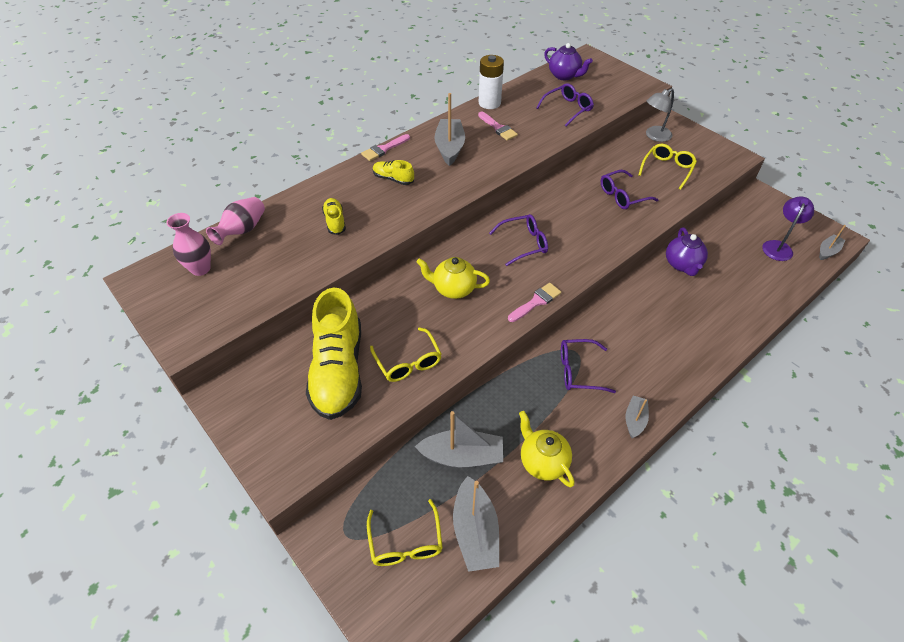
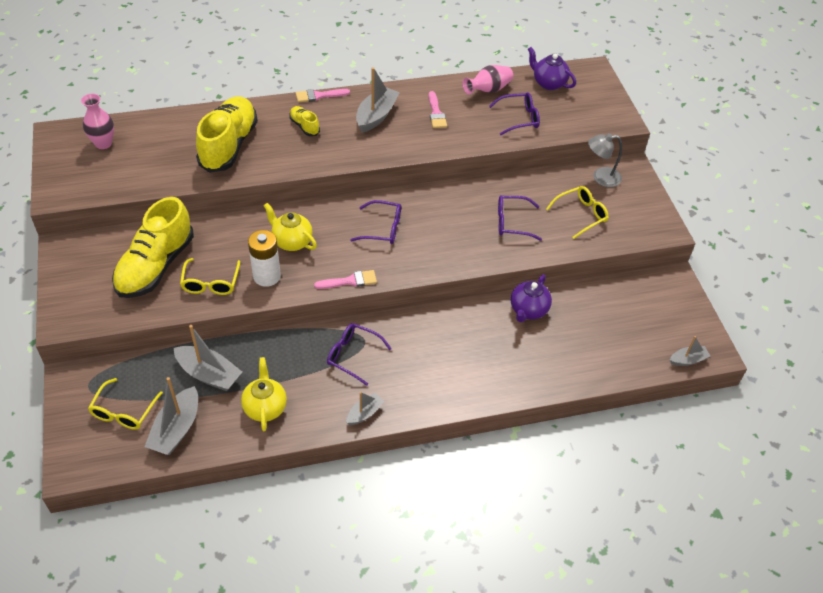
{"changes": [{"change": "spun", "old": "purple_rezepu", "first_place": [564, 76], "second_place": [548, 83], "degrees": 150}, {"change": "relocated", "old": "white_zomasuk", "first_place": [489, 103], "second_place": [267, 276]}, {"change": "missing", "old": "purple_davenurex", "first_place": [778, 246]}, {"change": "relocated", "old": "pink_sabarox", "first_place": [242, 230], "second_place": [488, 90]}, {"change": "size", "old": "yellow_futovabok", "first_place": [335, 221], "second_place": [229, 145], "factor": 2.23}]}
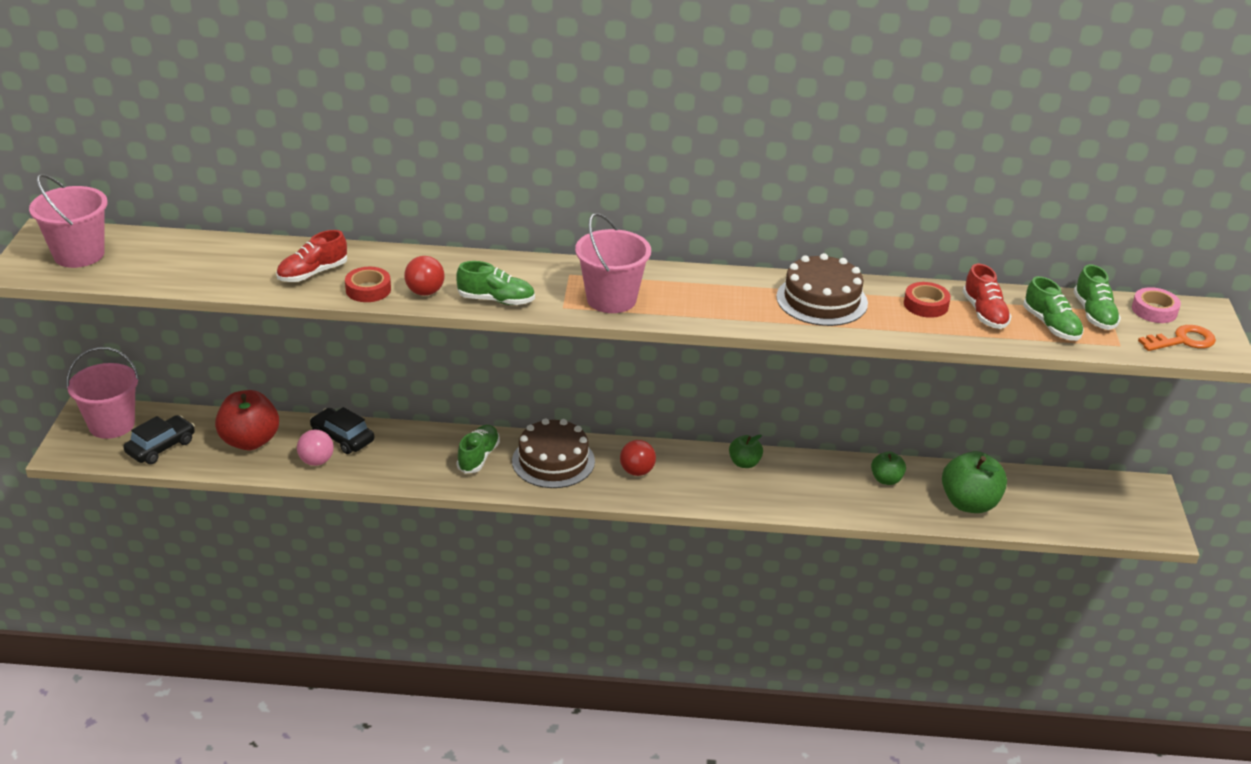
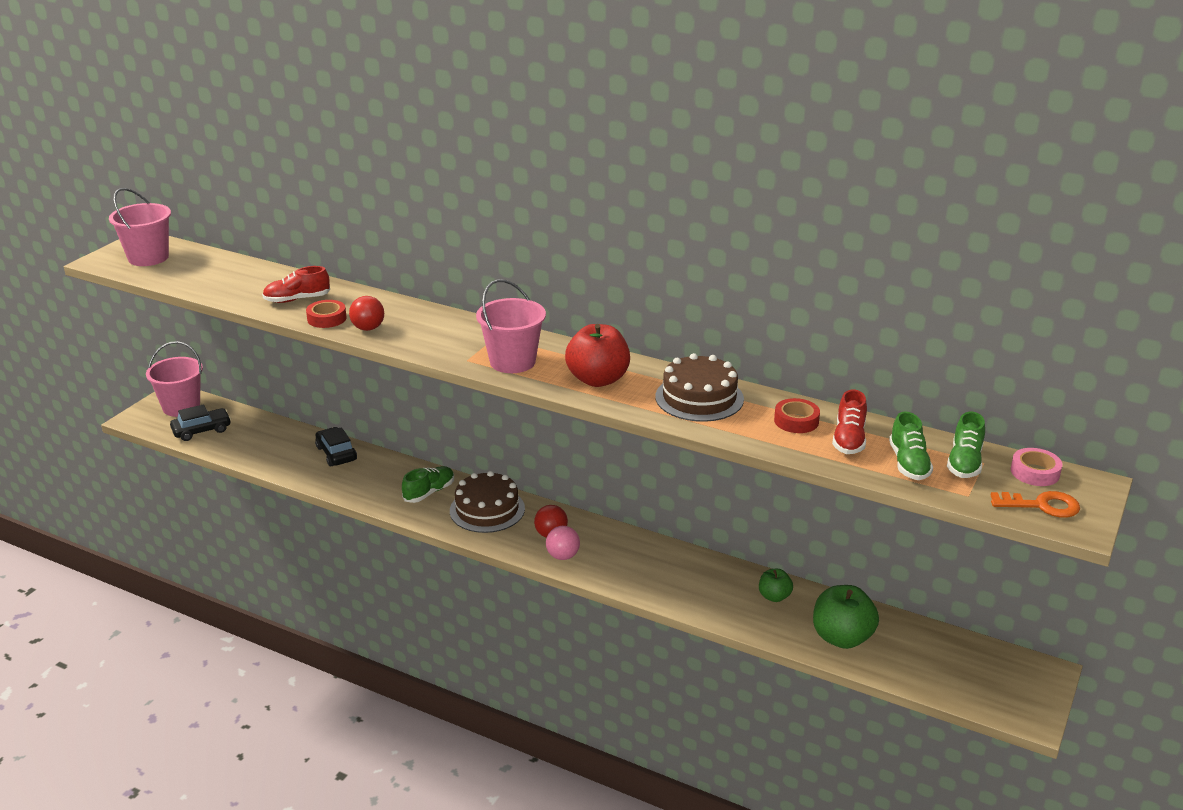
{"changes": [{"change": "missing", "old": "green_futovabok", "first_place": [496, 300]}, {"change": "relocated", "old": "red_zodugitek", "first_place": [250, 441], "second_place": [598, 379]}, {"change": "relocated", "old": "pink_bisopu", "first_place": [316, 461], "second_place": [562, 556]}, {"change": "missing", "old": "green_zodugitek", "first_place": [744, 463]}]}
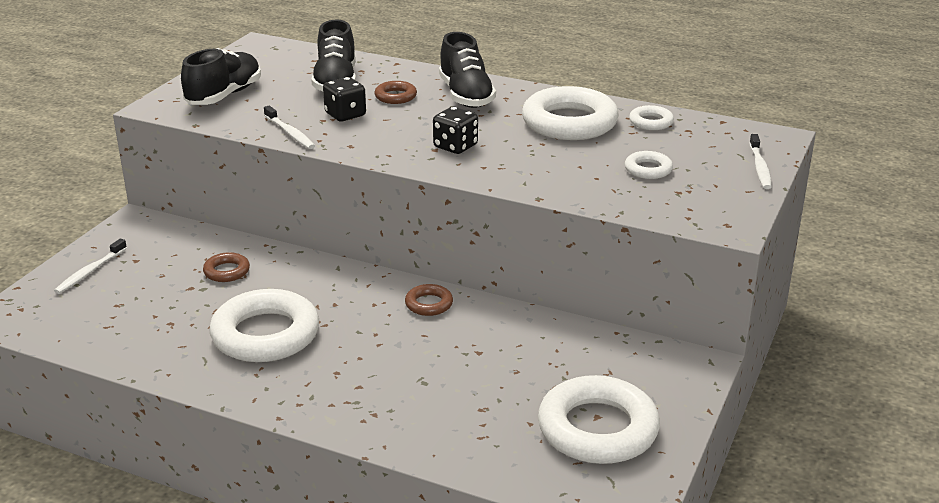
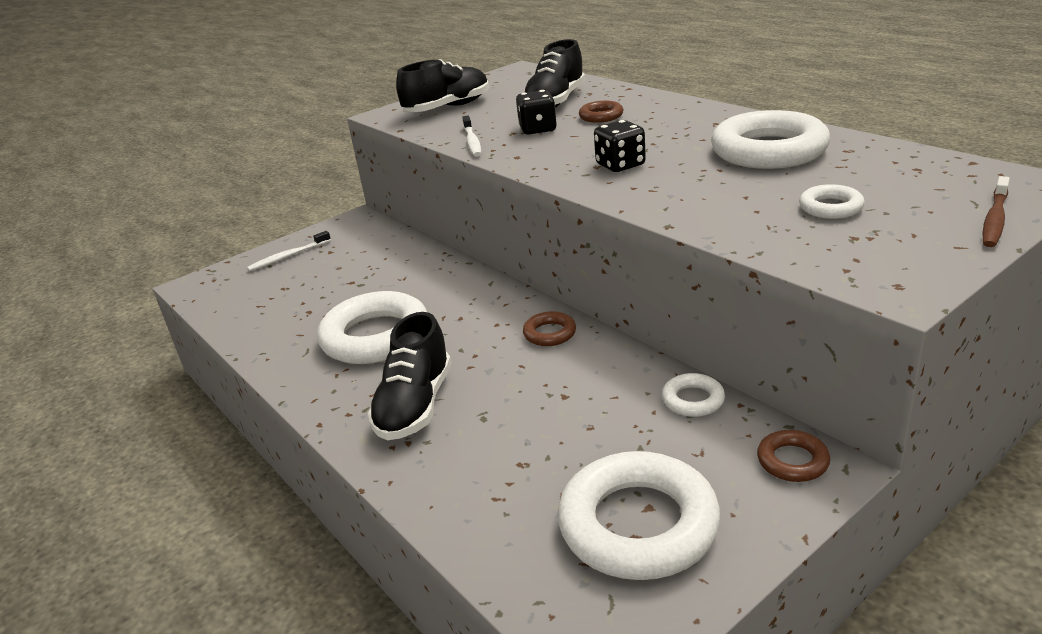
{"changes": [{"change": "relocated", "old": "black_futovabok", "first_place": [466, 96], "second_place": [415, 405]}, {"change": "relocated", "old": "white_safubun", "first_place": [651, 122], "second_place": [693, 400]}, {"change": "colour", "old": "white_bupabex", "new": "brown_bupabex", "first_place": [760, 167], "second_place": [994, 219]}, {"change": "relocated", "old": "brown_safubun", "first_place": [227, 271], "second_place": [792, 461]}]}
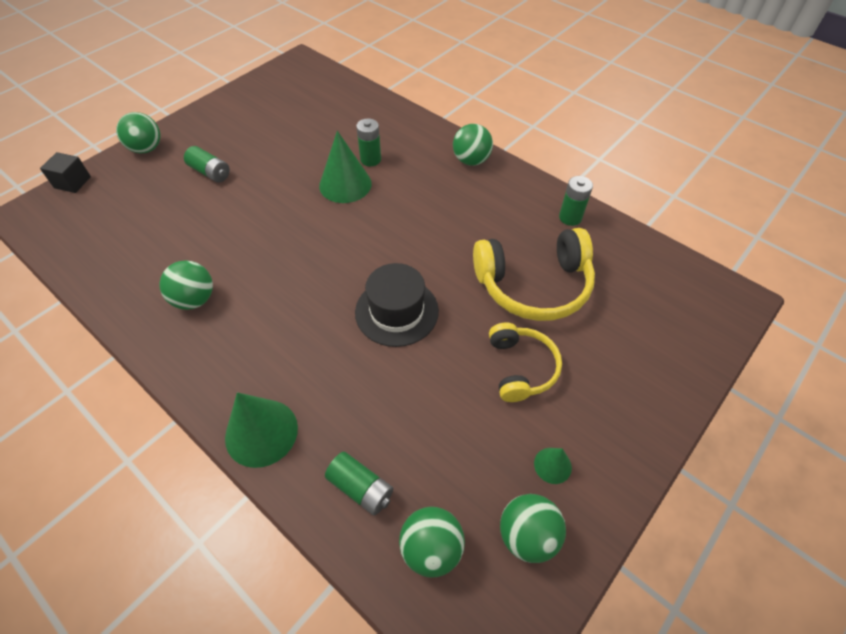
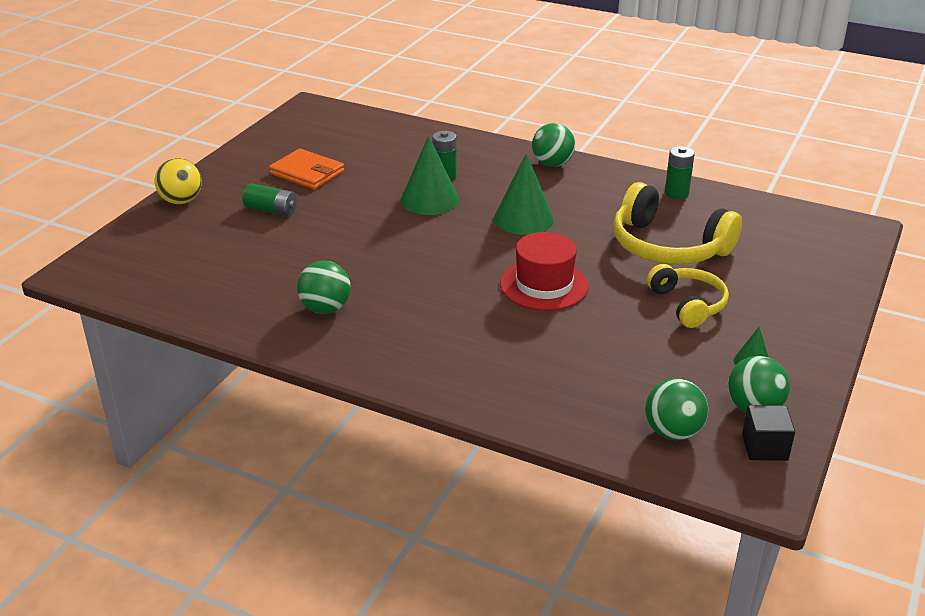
{"changes": [{"change": "colour", "old": "green_bisopu", "new": "yellow_bisopu", "first_place": [146, 149], "second_place": [181, 201]}, {"change": "relocated", "old": "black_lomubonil", "first_place": [72, 182], "second_place": [764, 447]}, {"change": "spun", "old": "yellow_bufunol", "first_place": [533, 285], "second_place": [668, 246], "degrees": 60}, {"change": "colour", "old": "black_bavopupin", "new": "red_bavopupin", "first_place": [396, 311], "second_place": [544, 285]}, {"change": "relocated", "old": "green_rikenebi", "first_place": [261, 432], "second_place": [523, 219]}, {"change": "missing", "old": "green_zomasuk", "first_place": [361, 488]}, {"change": "appeared", "new": "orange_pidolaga", "second_place": [307, 173]}]}
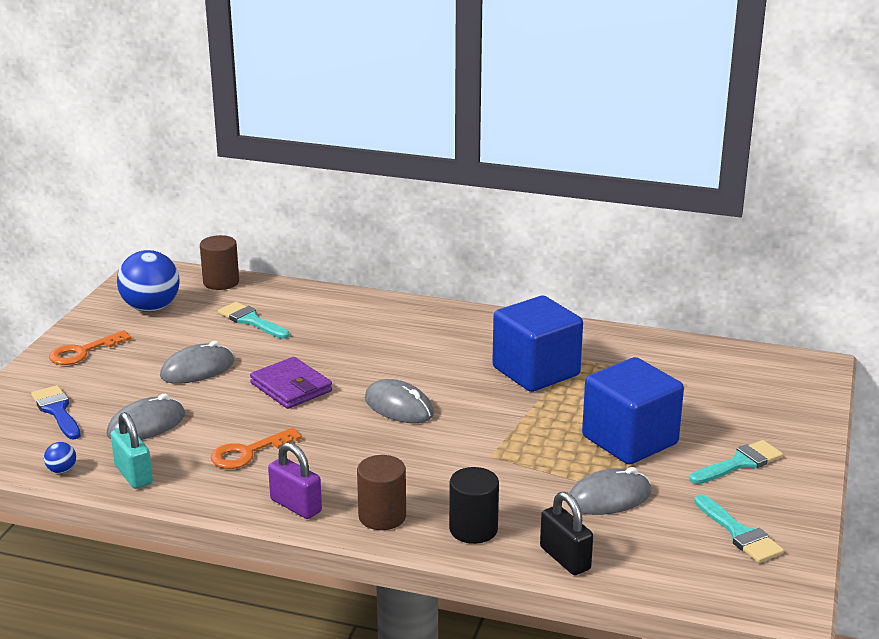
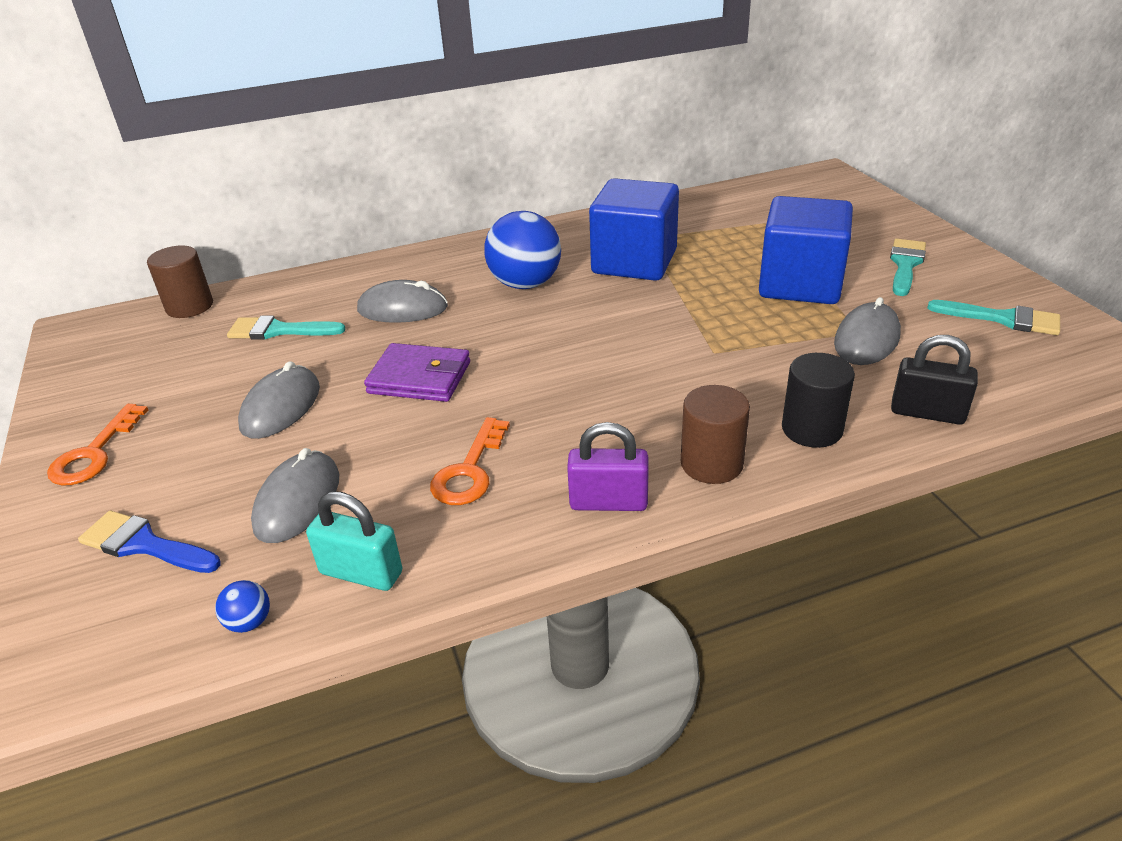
{"changes": [{"change": "relocated", "old": "blue_bisopu", "first_place": [151, 308], "second_place": [525, 284]}, {"change": "relocated", "old": "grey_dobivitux", "first_place": [399, 407], "second_place": [402, 309]}]}
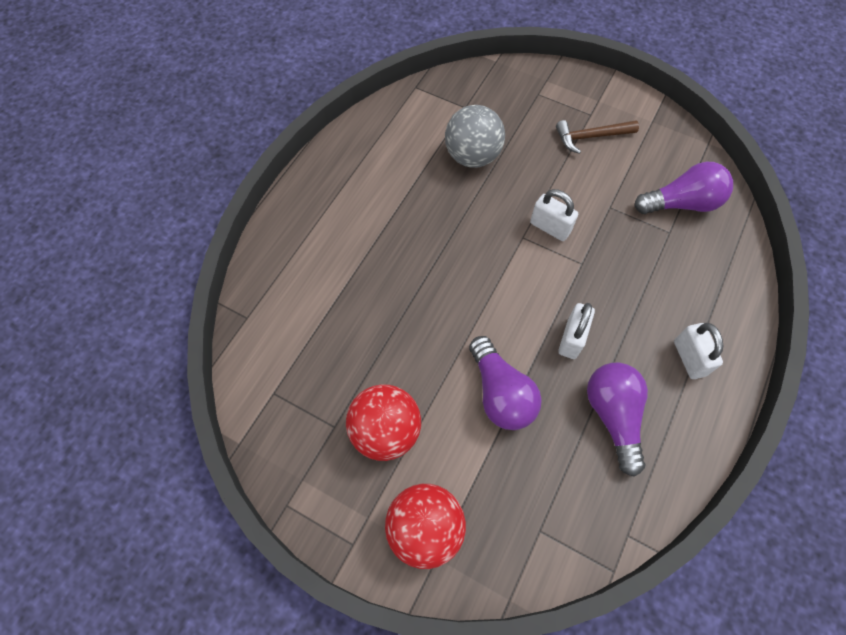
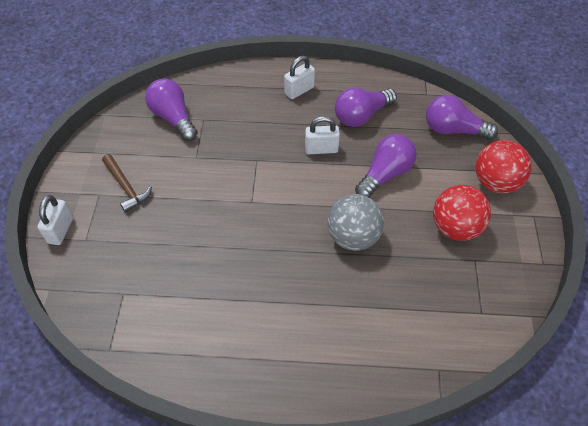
{"changes": [{"change": "relocated", "old": "grey_bisopu", "first_place": [472, 156], "second_place": [353, 237]}, {"change": "relocated", "old": "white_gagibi", "first_place": [550, 227], "second_place": [60, 230]}, {"change": "appeared", "new": "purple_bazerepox", "second_place": [453, 130]}]}
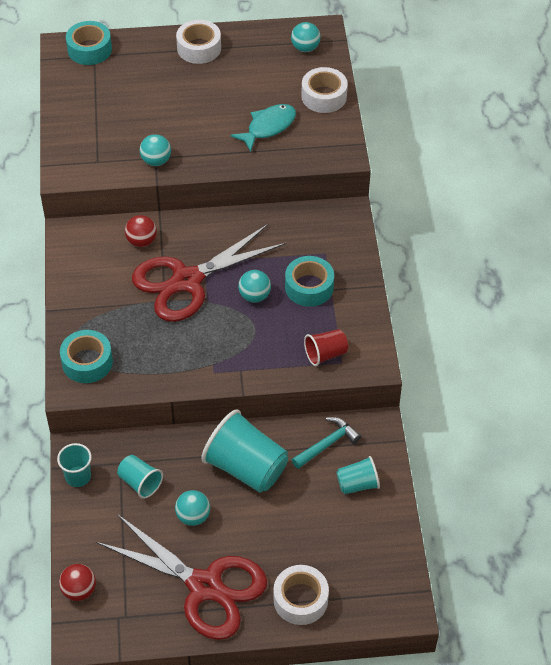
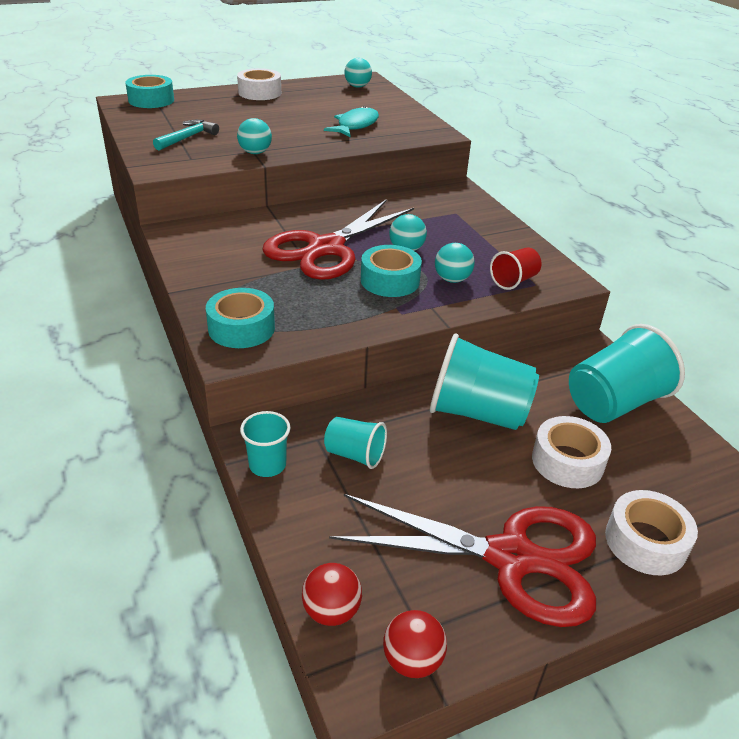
{"changes": [{"change": "relocated", "old": "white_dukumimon", "first_place": [324, 96], "second_place": [567, 461]}, {"change": "relocated", "old": "red_bisopu", "first_place": [141, 241], "second_place": [412, 660]}, {"change": "relocated", "old": "turquoise_dukumimon", "first_place": [309, 287], "second_place": [390, 280]}, {"change": "relocated", "old": "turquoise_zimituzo", "first_place": [327, 444], "second_place": [187, 138]}, {"change": "size", "old": "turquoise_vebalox", "first_place": [357, 484], "second_place": [614, 403], "factor": 1.88}, {"change": "relocated", "old": "turquoise_bisopu", "first_place": [193, 516], "second_place": [452, 279]}]}
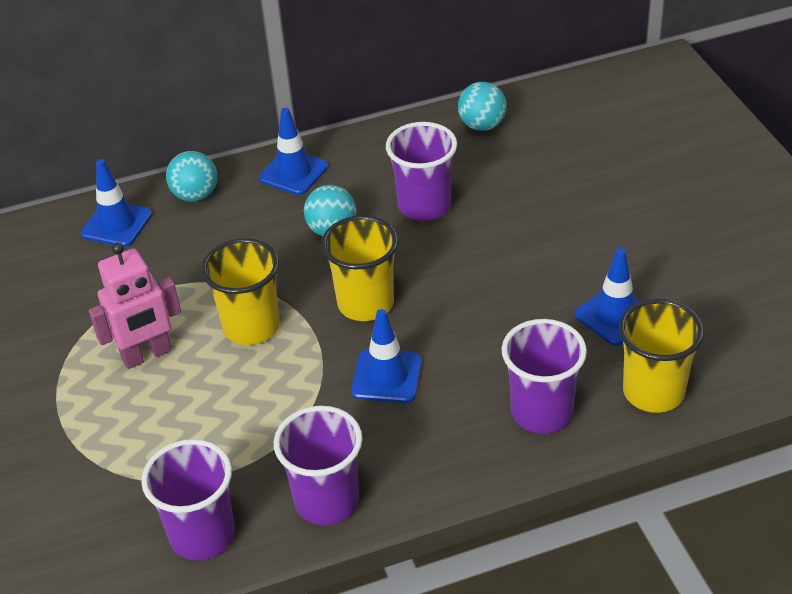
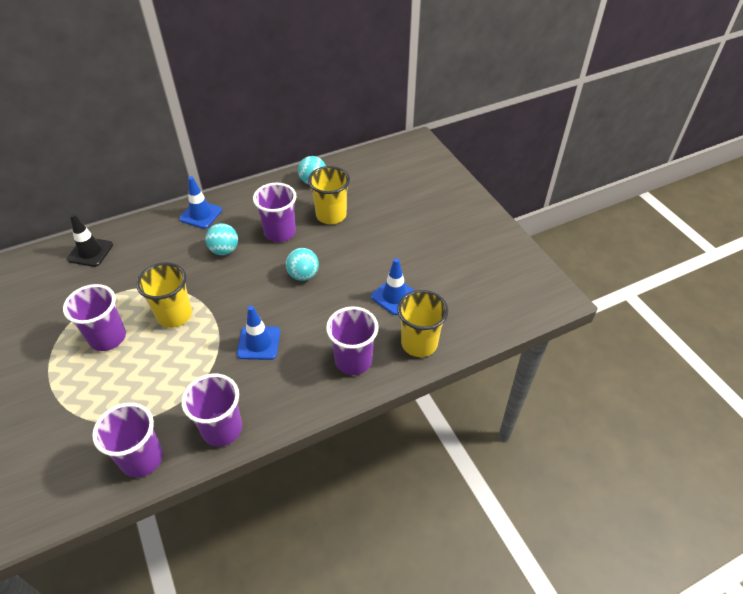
{"changes": [{"change": "relocated", "old": "turquoise_bisopu", "first_place": [195, 195], "second_place": [303, 275]}, {"change": "colour", "old": "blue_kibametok", "new": "black_kibametok", "first_place": [117, 224], "second_place": [90, 252]}, {"change": "relocated", "old": "yellow_vebalox", "first_place": [365, 303], "second_place": [331, 215]}, {"change": "exchanged", "old": "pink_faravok", "new": "purple_vebalox", "first_place": [147, 355], "second_place": [108, 337]}]}
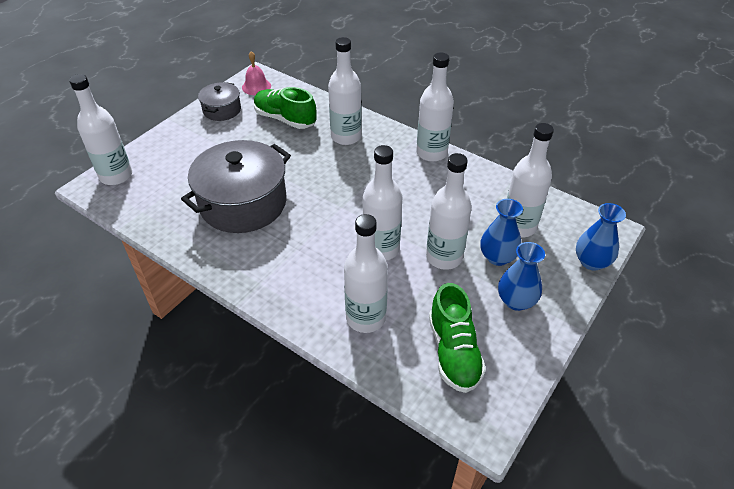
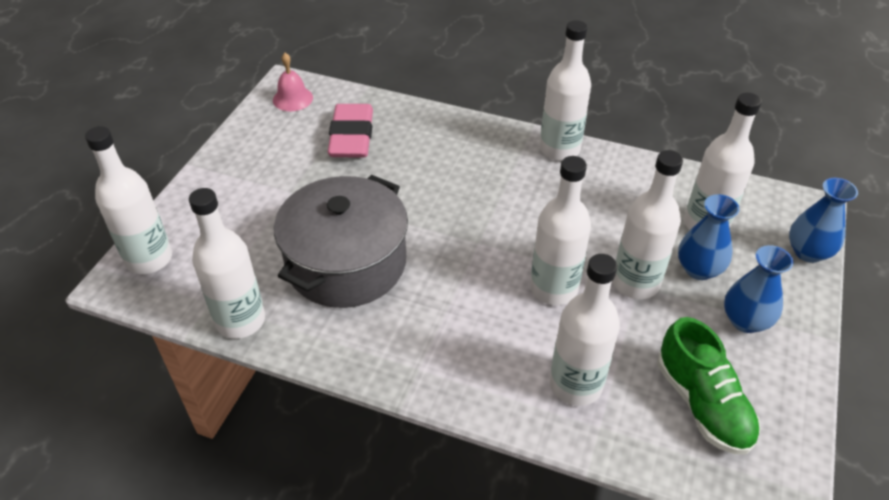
{"changes": [{"change": "relocated", "old": "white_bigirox", "first_place": [346, 137], "second_place": [240, 320]}, {"change": "missing", "old": "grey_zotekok", "first_place": [222, 110]}, {"change": "exchanged", "old": "green_futovabok", "new": "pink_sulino", "first_place": [285, 119], "second_place": [351, 137]}]}
